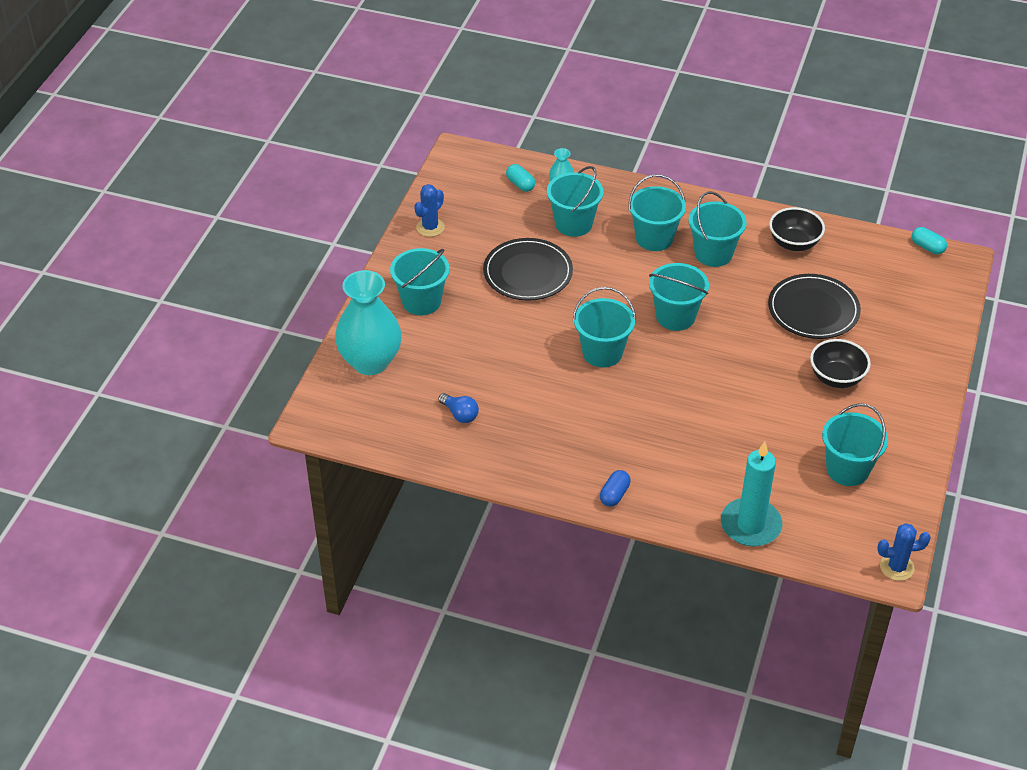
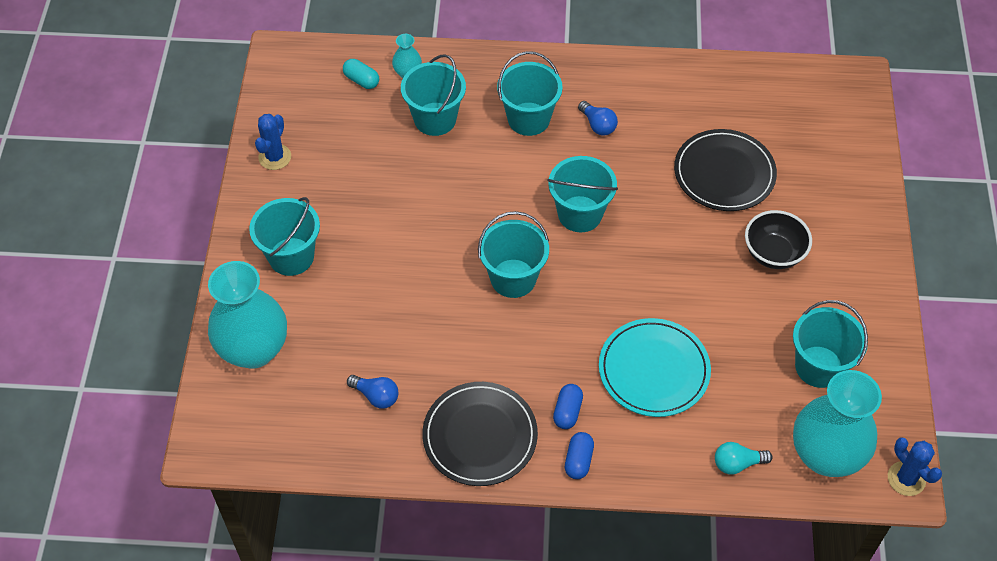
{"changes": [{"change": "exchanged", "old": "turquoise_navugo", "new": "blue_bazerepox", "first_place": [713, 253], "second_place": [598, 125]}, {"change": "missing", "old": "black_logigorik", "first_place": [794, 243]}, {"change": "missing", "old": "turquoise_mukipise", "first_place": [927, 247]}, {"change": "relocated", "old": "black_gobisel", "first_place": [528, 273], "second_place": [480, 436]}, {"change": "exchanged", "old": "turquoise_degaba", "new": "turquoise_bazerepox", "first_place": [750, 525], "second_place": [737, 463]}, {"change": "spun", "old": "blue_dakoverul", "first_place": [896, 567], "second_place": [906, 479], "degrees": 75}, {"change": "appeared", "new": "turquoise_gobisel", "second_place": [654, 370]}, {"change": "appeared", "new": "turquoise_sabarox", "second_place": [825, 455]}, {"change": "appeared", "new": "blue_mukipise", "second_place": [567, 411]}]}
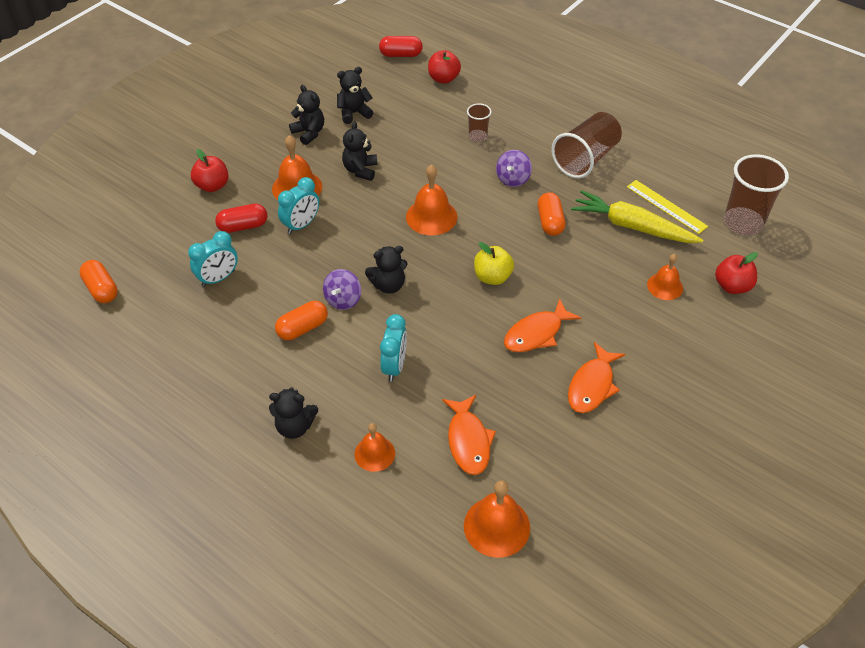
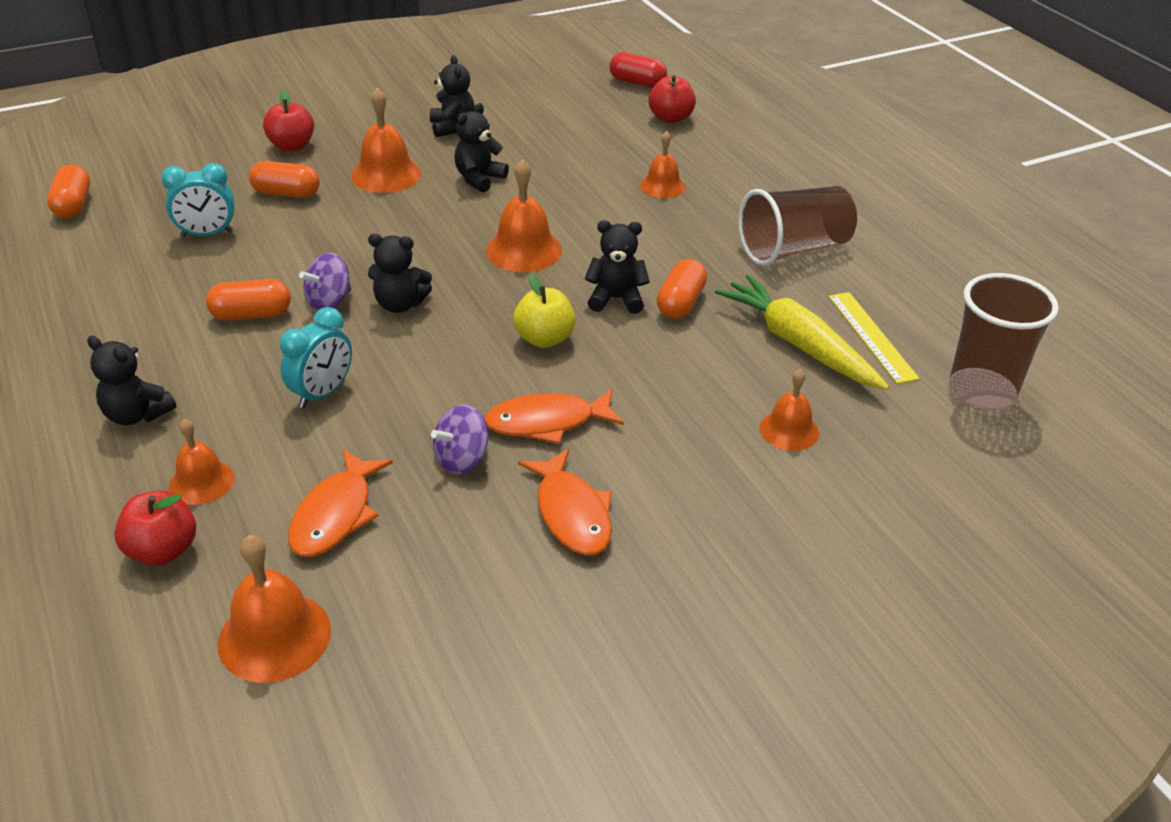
{"changes": [{"change": "relocated", "old": "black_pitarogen", "first_place": [354, 113], "second_place": [616, 299]}, {"change": "exchanged", "old": "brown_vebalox", "new": "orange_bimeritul", "first_place": [477, 136], "second_place": [662, 186]}, {"change": "relocated", "old": "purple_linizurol", "first_place": [513, 179], "second_place": [462, 459]}, {"change": "missing", "old": "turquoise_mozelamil", "first_place": [301, 225]}, {"change": "colour", "old": "red_mukipise", "new": "orange_mukipise", "first_place": [243, 226], "second_place": [286, 193]}, {"change": "relocated", "old": "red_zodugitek", "first_place": [732, 286], "second_place": [163, 550]}, {"change": "spun", "old": "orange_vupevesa", "first_place": [592, 385], "second_place": [572, 513], "degrees": -75}]}
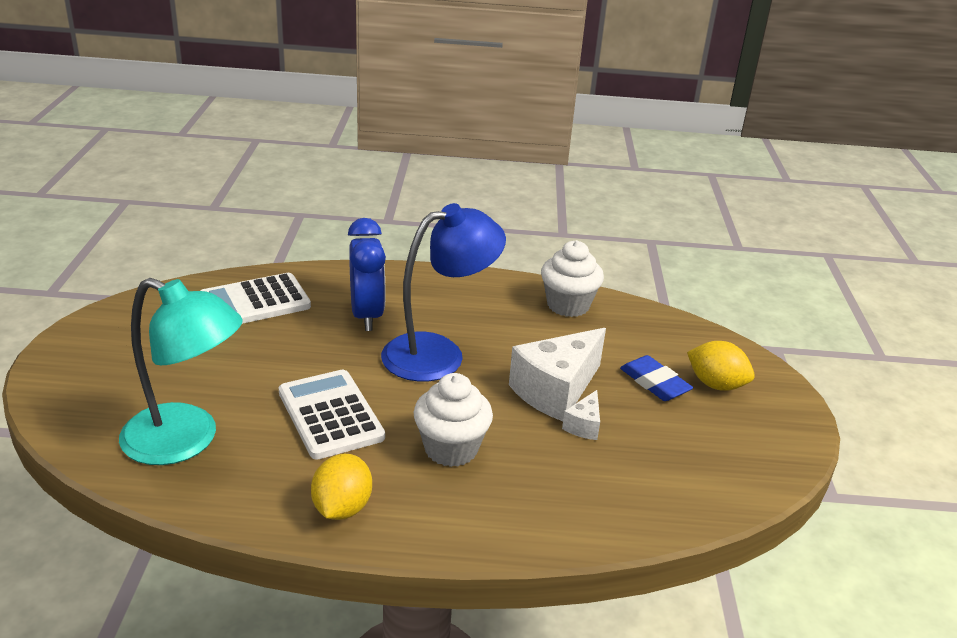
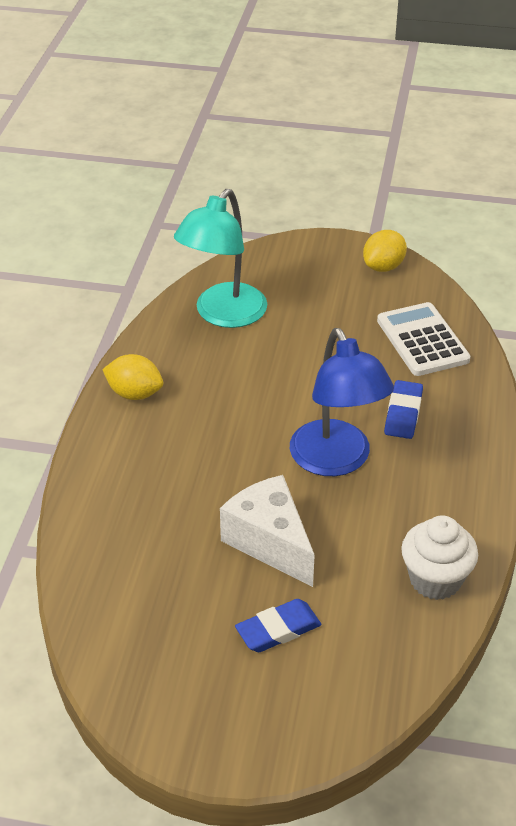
{"changes": [{"change": "exchanged", "old": "blue_mozelamil", "new": "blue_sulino", "first_place": [367, 315], "second_place": [403, 413]}, {"change": "relocated", "old": "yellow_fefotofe", "first_place": [716, 384], "second_place": [383, 267]}, {"change": "missing", "old": "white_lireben", "first_place": [330, 415]}, {"change": "missing", "old": "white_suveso", "first_place": [451, 449]}, {"change": "missing", "old": "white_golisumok", "first_place": [584, 426]}]}
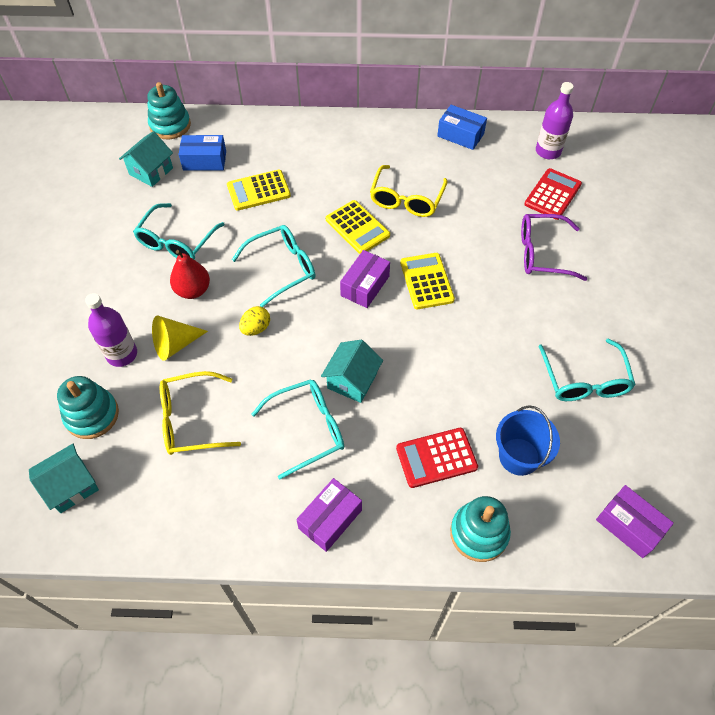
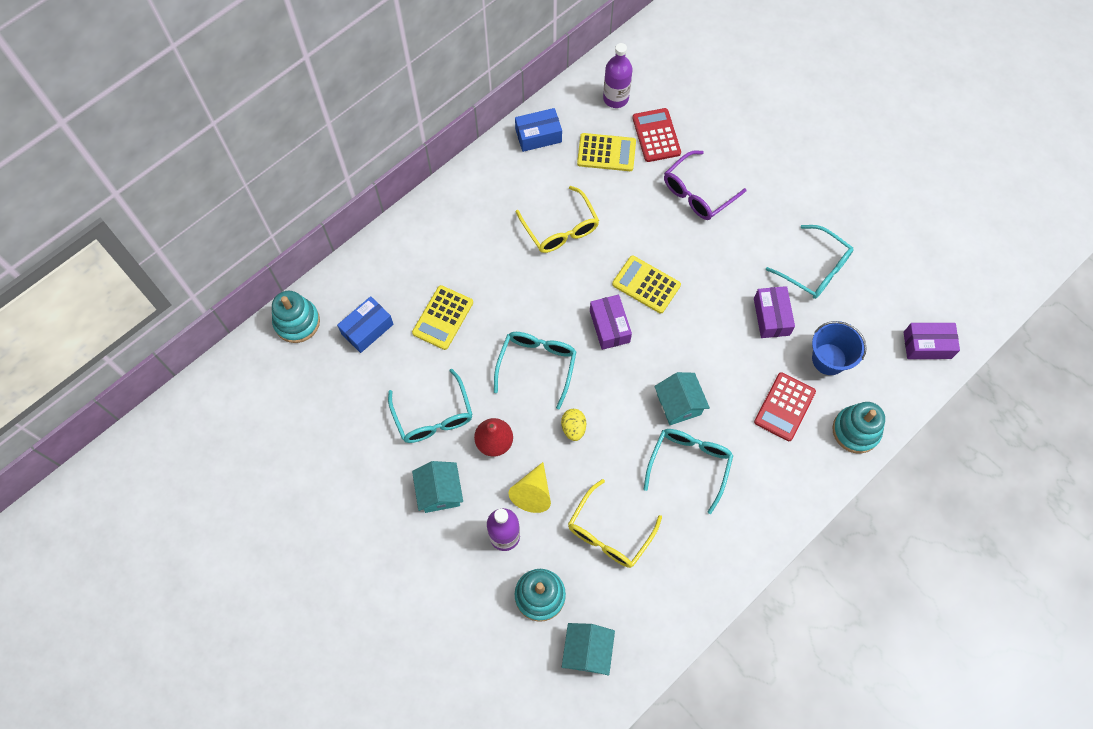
{"changes": [{"change": "relocated", "old": "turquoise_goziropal", "first_place": [151, 171], "second_place": [439, 492]}, {"change": "relocated", "old": "yellow_lireben", "first_place": [357, 227], "second_place": [606, 153]}, {"change": "relocated", "old": "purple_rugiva", "first_place": [330, 519], "second_place": [771, 317]}]}
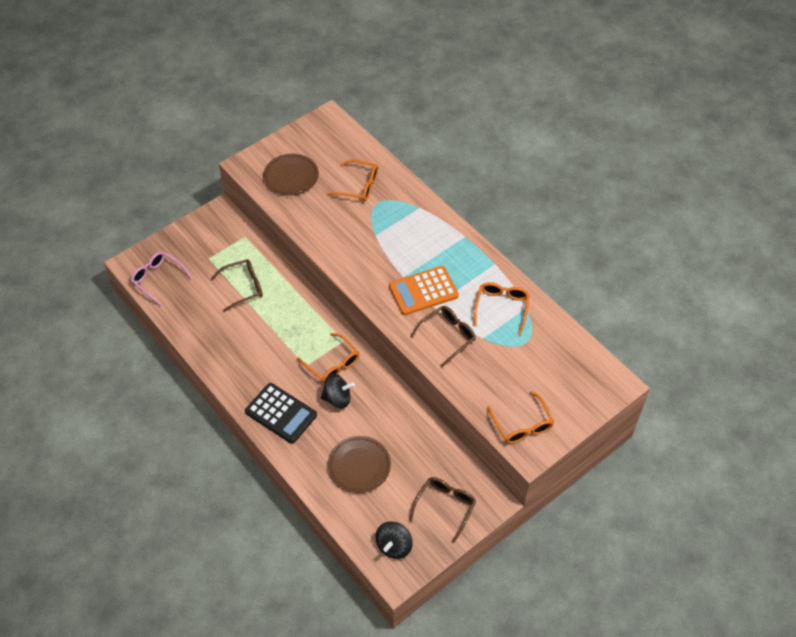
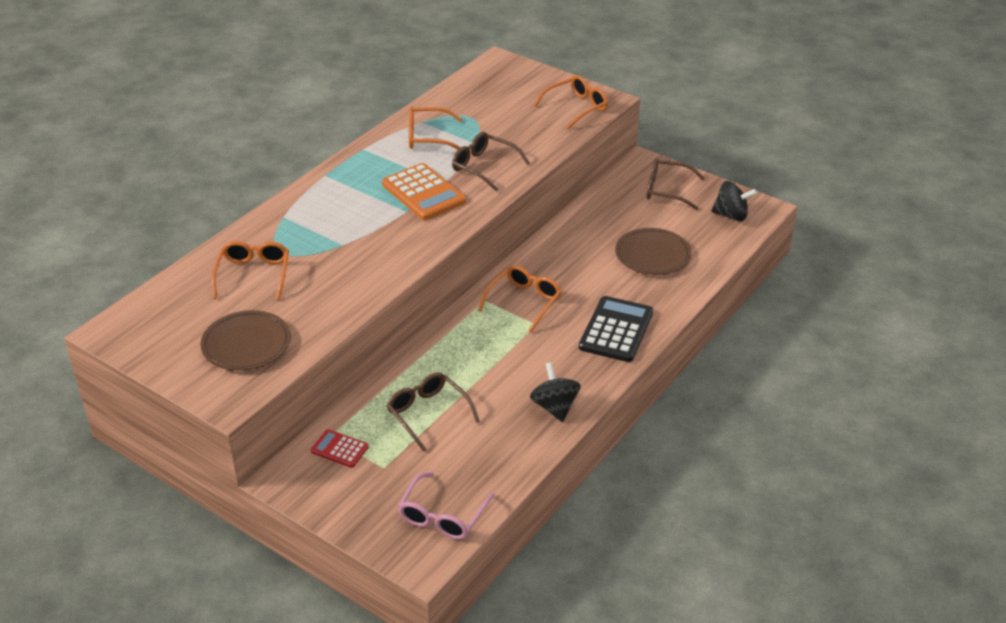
{"changes": [{"change": "relocated", "old": "black_linizurol", "first_place": [337, 398], "second_place": [554, 407]}, {"change": "appeared", "new": "red_lireben", "second_place": [339, 449]}]}
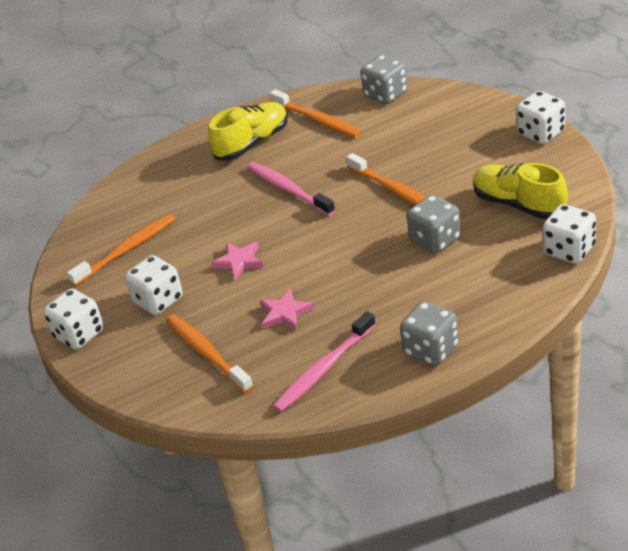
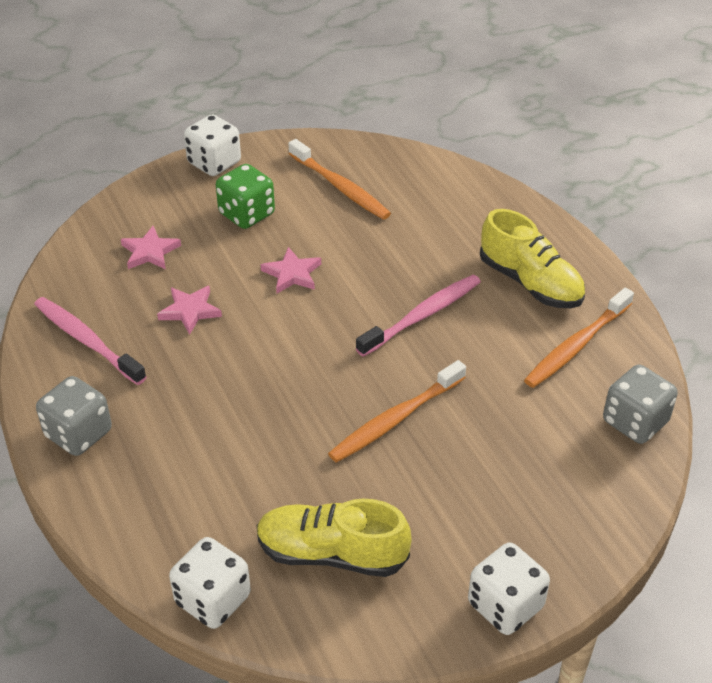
{"changes": [{"change": "spun", "old": "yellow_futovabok", "first_place": [518, 204], "second_place": [331, 553], "degrees": -120}, {"change": "missing", "old": "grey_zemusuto", "first_place": [435, 240]}, {"change": "colour", "old": "white_zemusuto", "new": "green_zemusuto", "first_place": [158, 300], "second_place": [246, 214]}, {"change": "exchanged", "old": "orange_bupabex", "new": "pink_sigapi", "first_place": [207, 353], "second_place": [150, 252]}]}
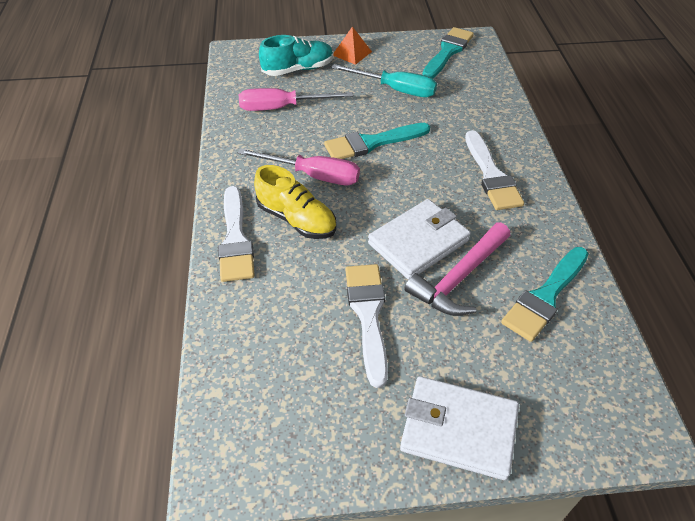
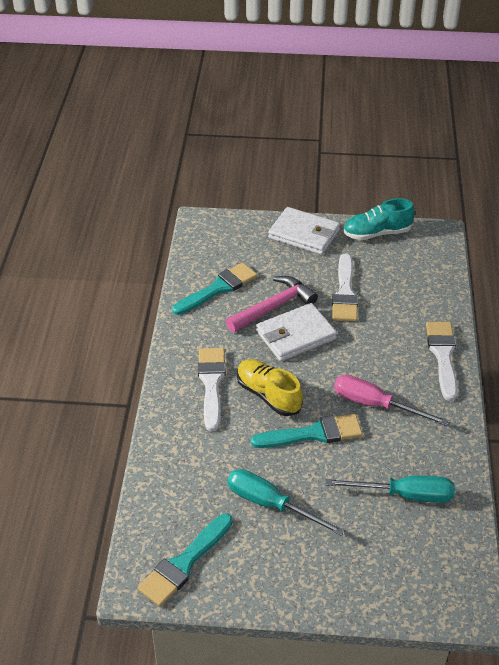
{"changes": [{"change": "missing", "old": "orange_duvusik", "first_place": [352, 53]}, {"change": "relocated", "old": "turquoise_futovabok", "first_place": [298, 69], "second_place": [376, 233]}, {"change": "colour", "old": "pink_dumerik", "new": "turquoise_dumerik", "first_place": [282, 107], "second_place": [404, 495]}, {"change": "relocated", "old": "yellow_futovabok", "first_place": [297, 219], "second_place": [268, 395]}]}
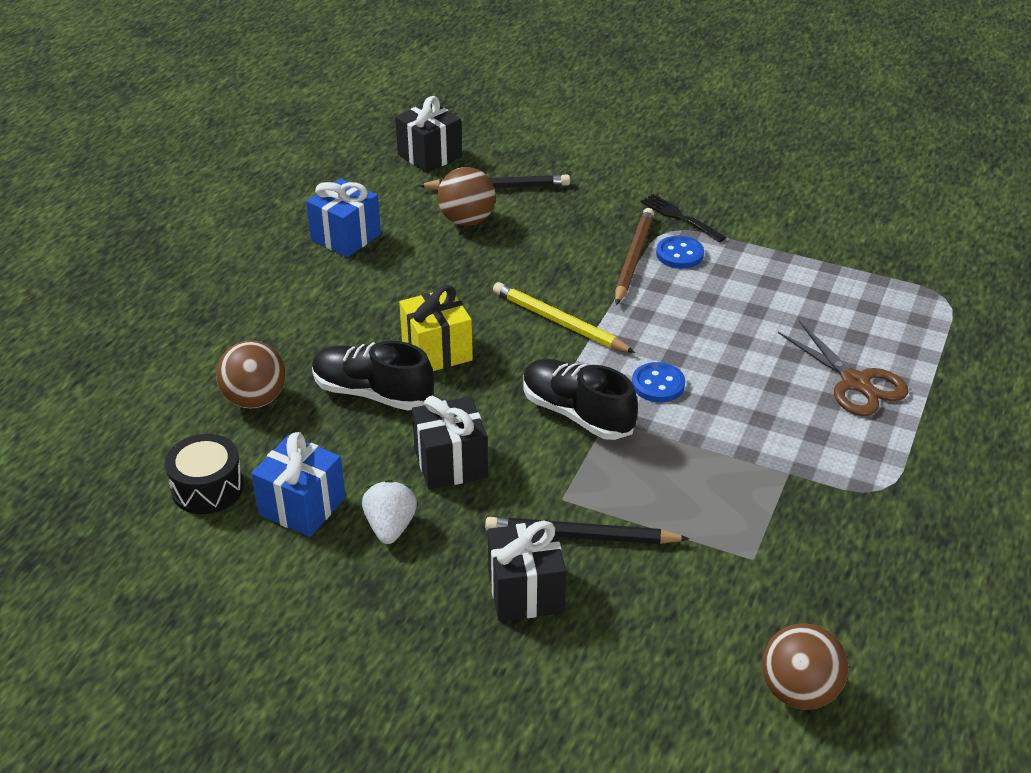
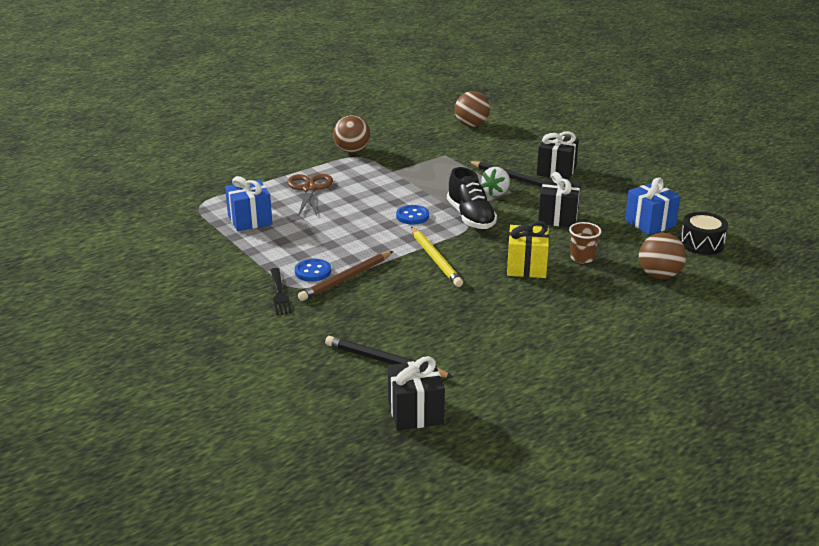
{"changes": [{"change": "relocated", "old": "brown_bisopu", "first_place": [467, 220], "second_place": [352, 151]}, {"change": "relocated", "old": "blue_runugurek", "first_place": [346, 237], "second_place": [250, 220]}, {"change": "exchanged", "old": "black_futovabok", "new": "brown_vebalox", "first_place": [372, 393], "second_place": [582, 258]}, {"change": "relocated", "old": "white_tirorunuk", "first_place": [390, 527], "second_place": [496, 192]}]}
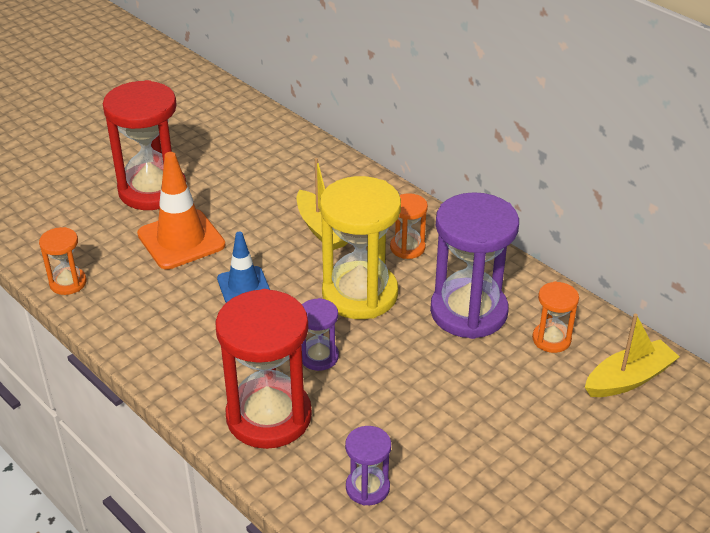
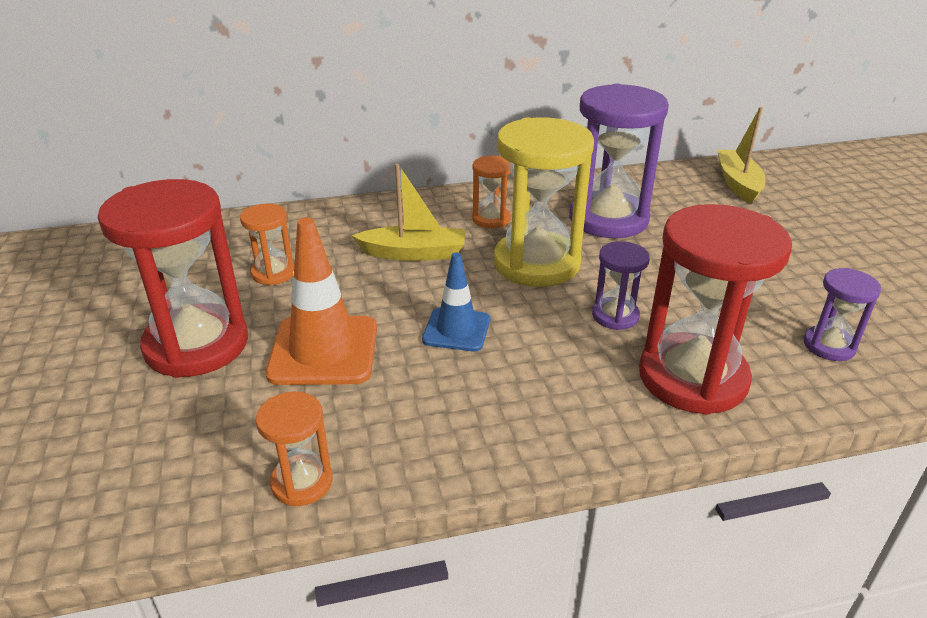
{"changes": [{"change": "relocated", "old": "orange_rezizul", "first_place": [551, 339], "second_place": [273, 273]}]}
